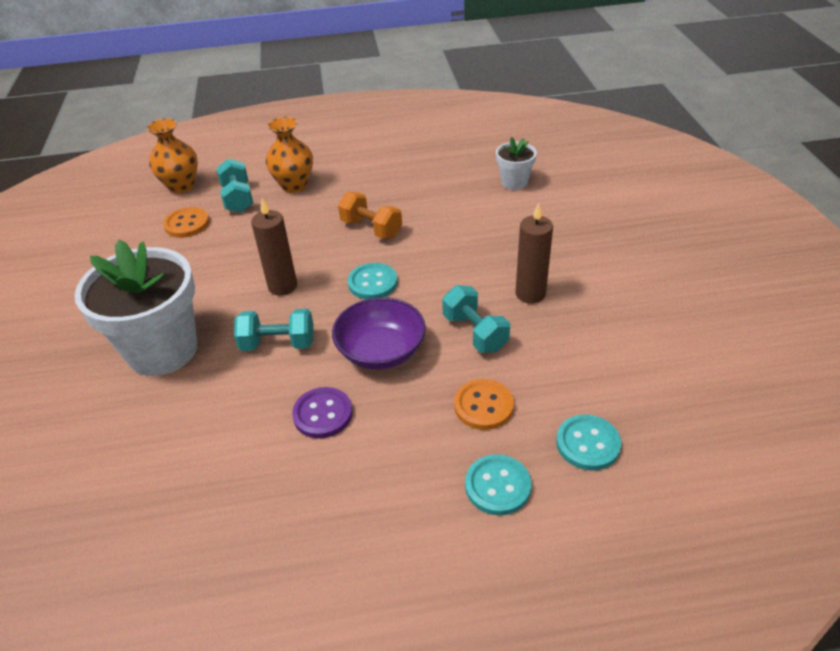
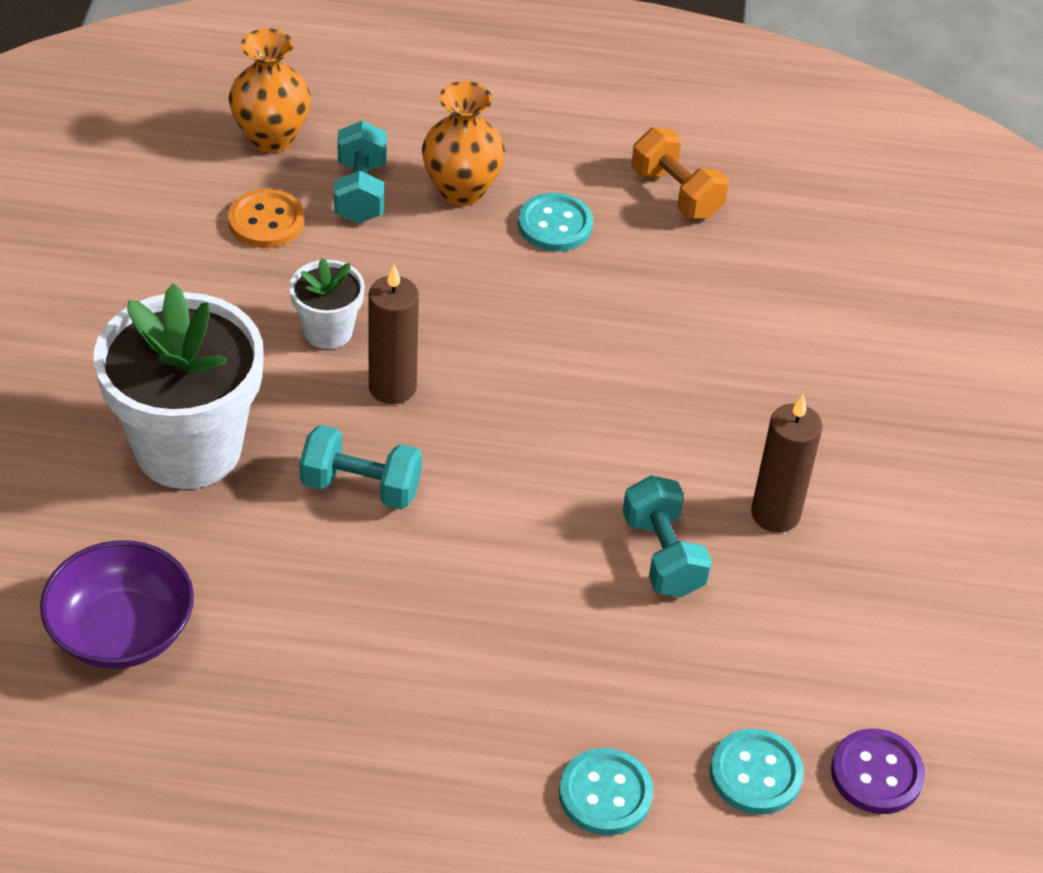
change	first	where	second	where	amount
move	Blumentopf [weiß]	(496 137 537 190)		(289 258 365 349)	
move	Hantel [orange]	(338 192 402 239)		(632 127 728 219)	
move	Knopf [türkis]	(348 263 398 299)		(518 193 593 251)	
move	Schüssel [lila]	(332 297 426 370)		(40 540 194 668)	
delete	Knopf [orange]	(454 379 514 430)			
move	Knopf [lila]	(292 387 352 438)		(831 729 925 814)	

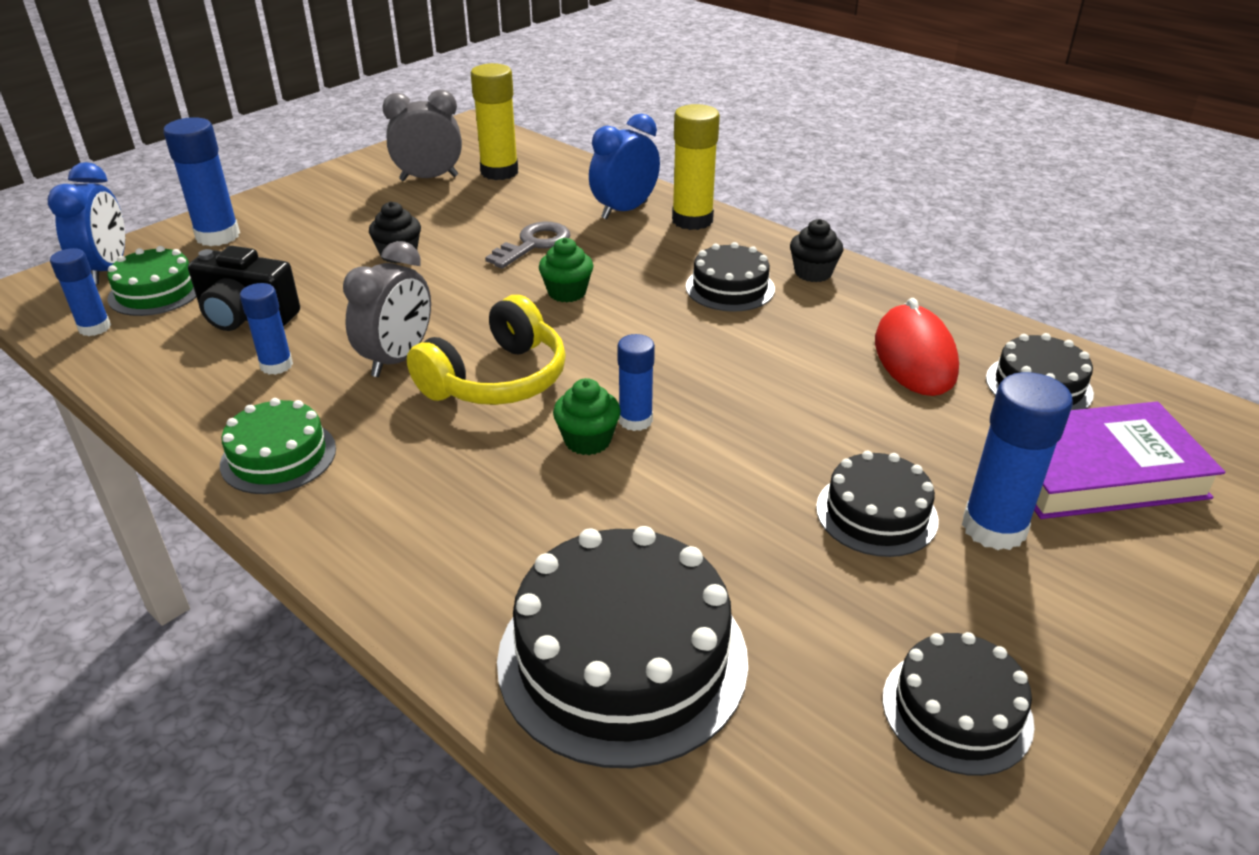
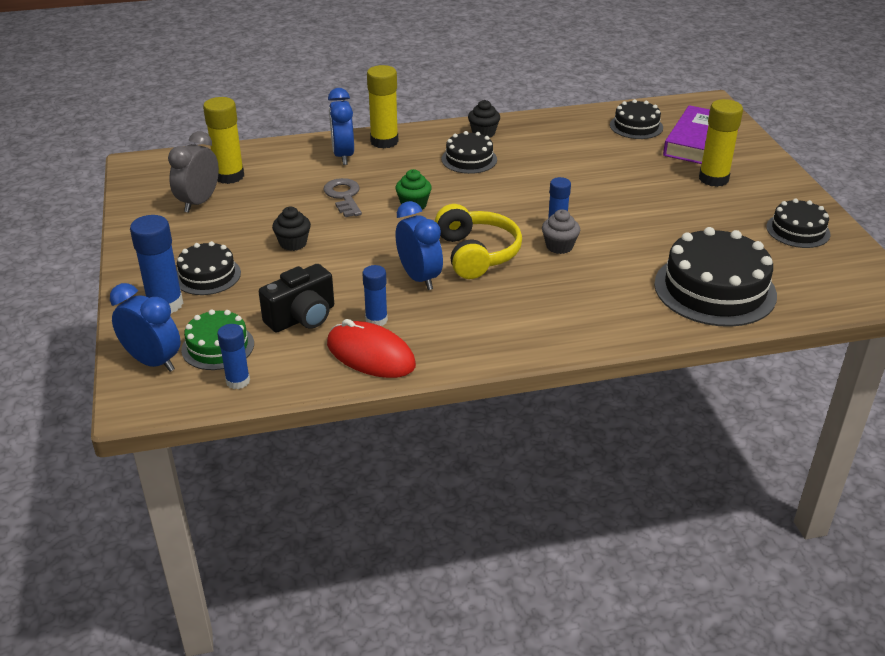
change	first	where	second	where	amount
recolor	Wecker [grau]	(343 241 431 377)	Wecker [blau]	(396 201 443 290)	
move	Computermaus [rot]	(875 298 959 396)		(327 319 416 378)	
recolor	Klebestift [blau]	(962 372 1073 550)	Klebestift [gelb]	(699 99 743 187)	
recolor	Muffin [grün]	(553 378 621 455)	Muffin [grau]	(542 209 580 254)	
delete	Kuchen [grün]	(220 398 336 494)			
move	Kuchen [schwarz]	(816 451 939 557)		(177 241 241 295)	

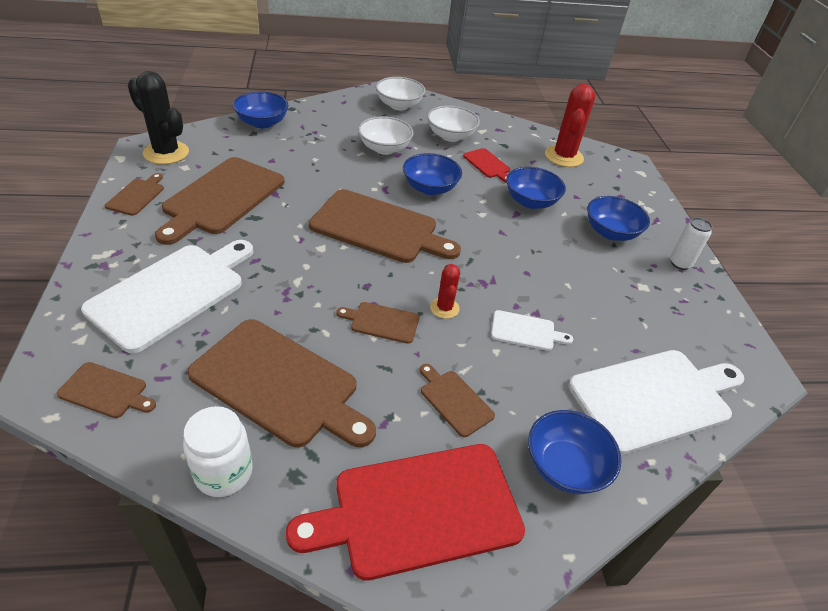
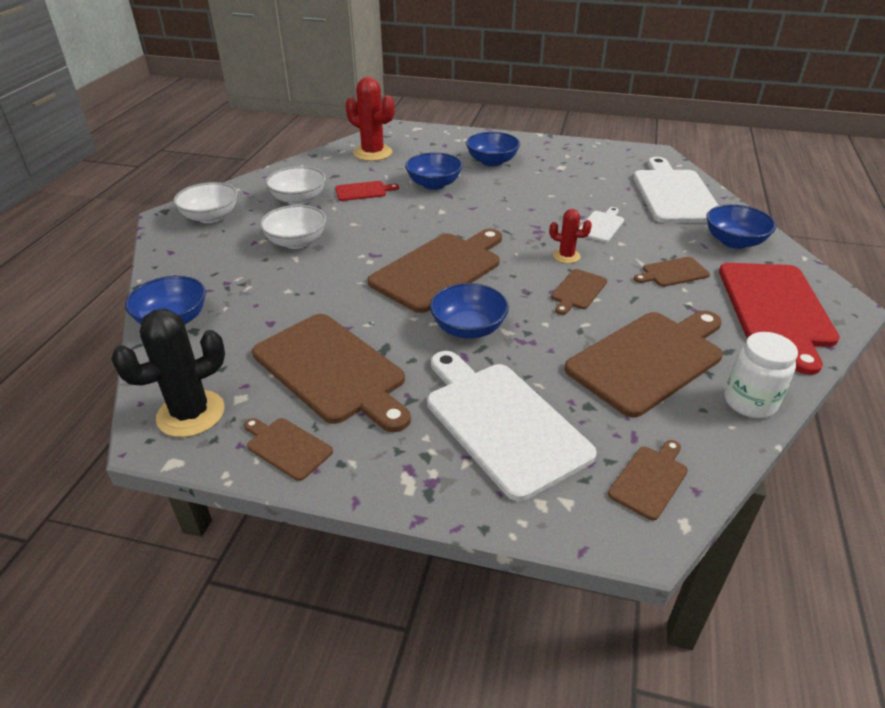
change	first	where	second	where	amount
move	Schüssel [blau]	(403 153 462 195)		(430 283 509 339)	
delete	Dose [weiß]	(670 218 712 270)			

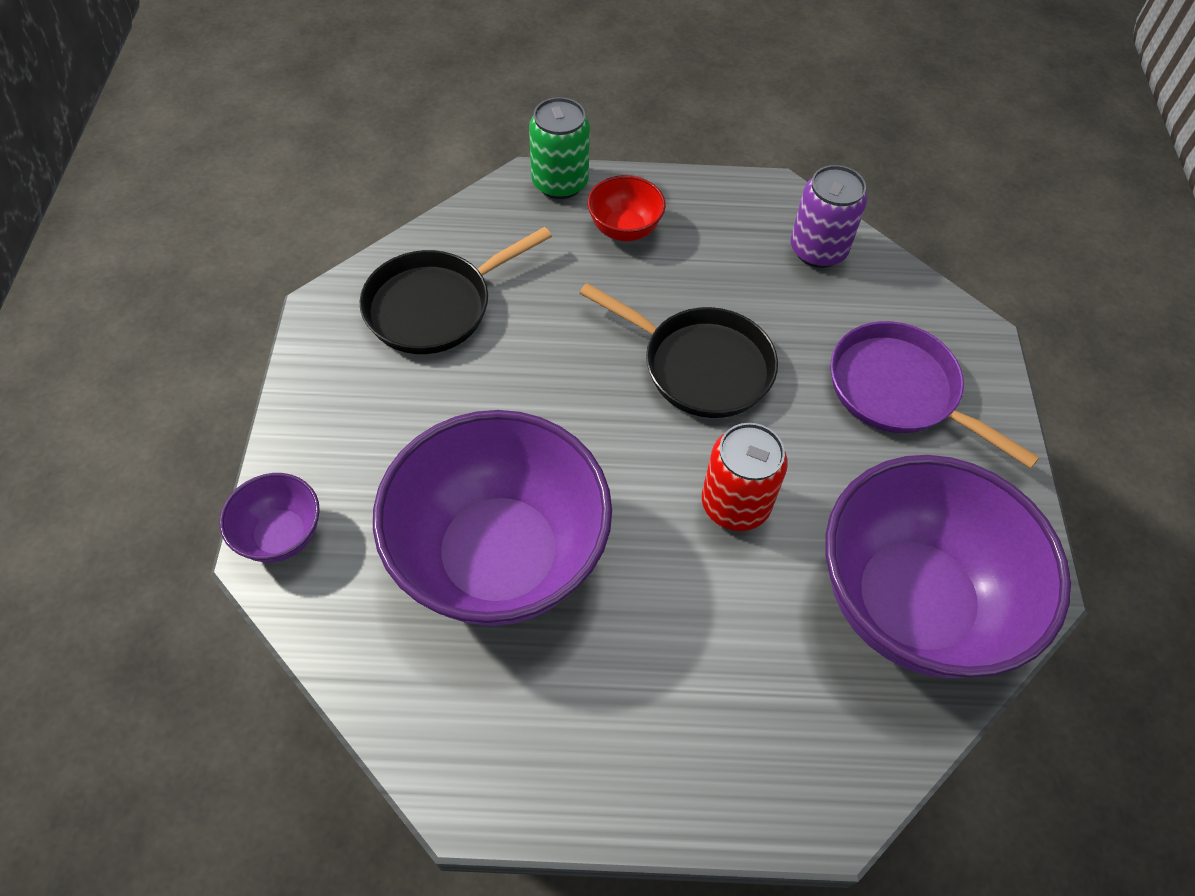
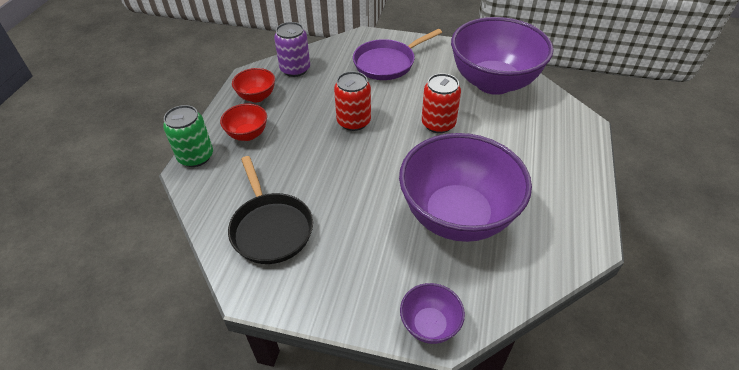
change	first	where	second	where	amount
replace	Pfanne [schwarz]	(579 283 778 418)	Dose [rot]	(334 71 371 131)	
insert			Schüssel [rot]	(232 68 275 102)	

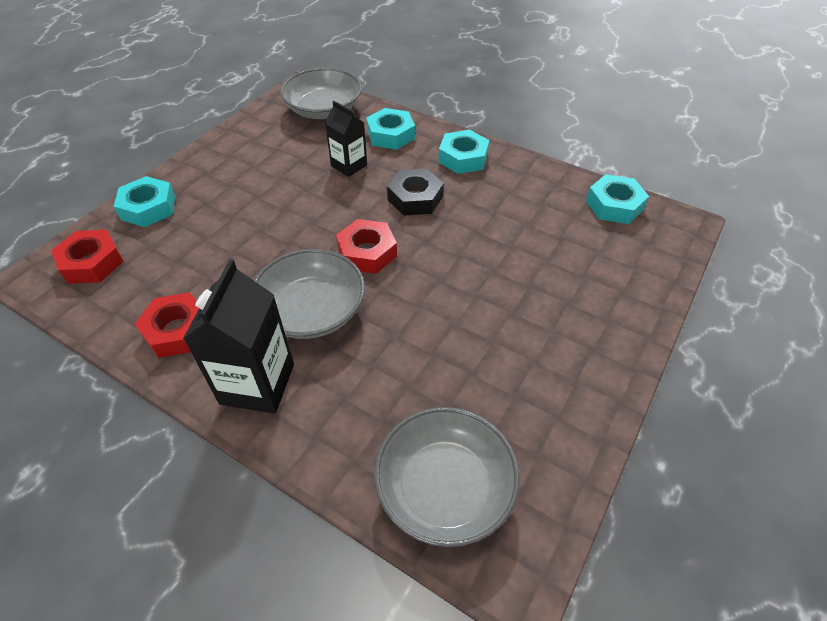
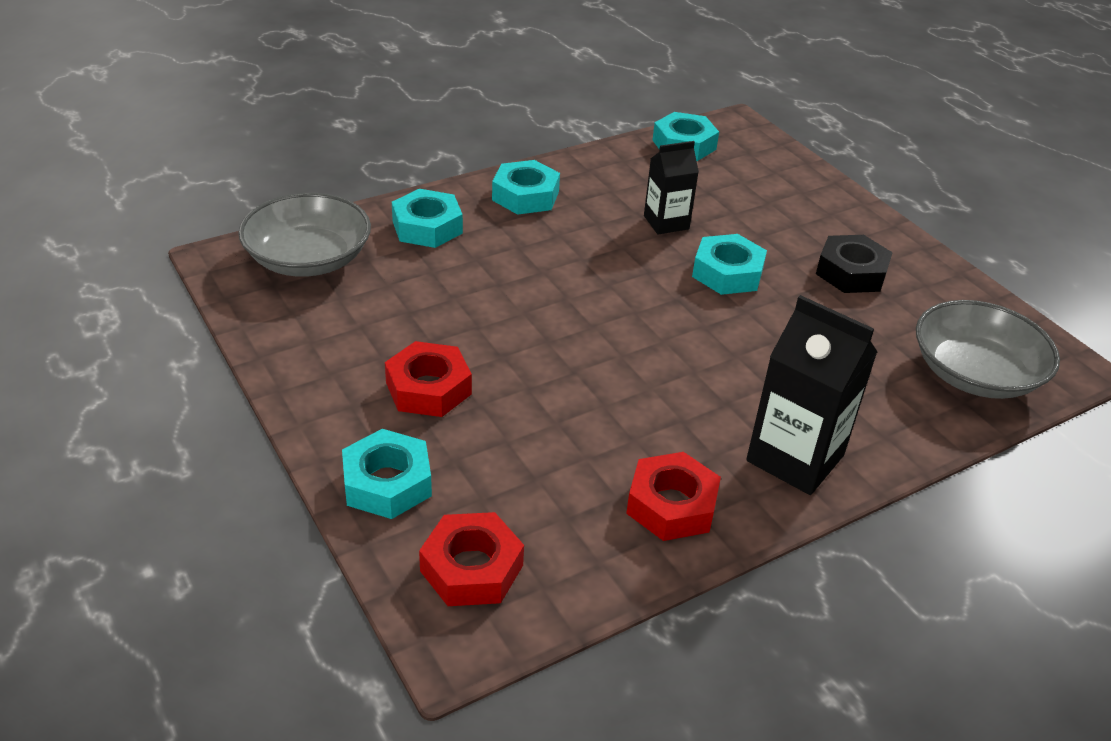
change	first	where	second	where	amount
move	Getränkekarton [schwarz]	(325 101 367 177)		(644 141 699 235)	
move	Sechskantmutter [schwarz]	(387 169 444 216)		(816 235 893 293)	
move	Sechskantmutter [rot]	(336 219 397 274)		(385 341 472 417)	
delete	Schüssel [grau]	(254 249 365 339)			
insert			Sechskantmutter [türkis]	(692 234 767 295)	

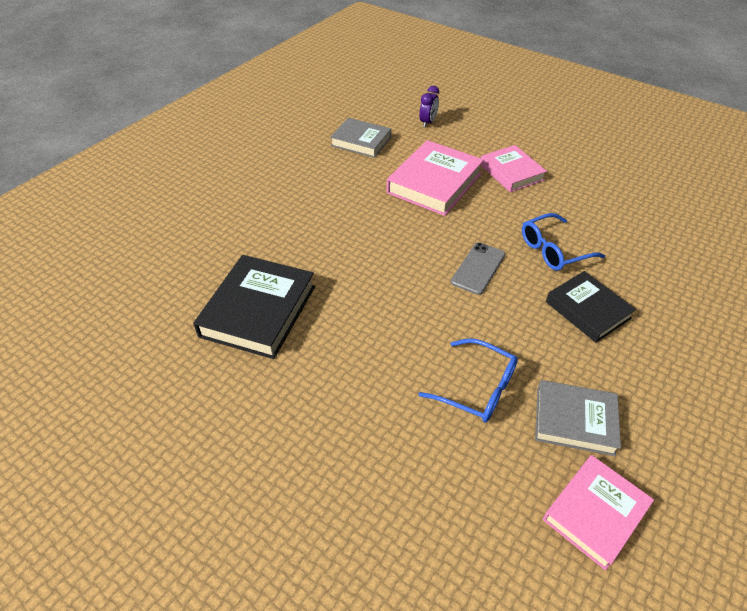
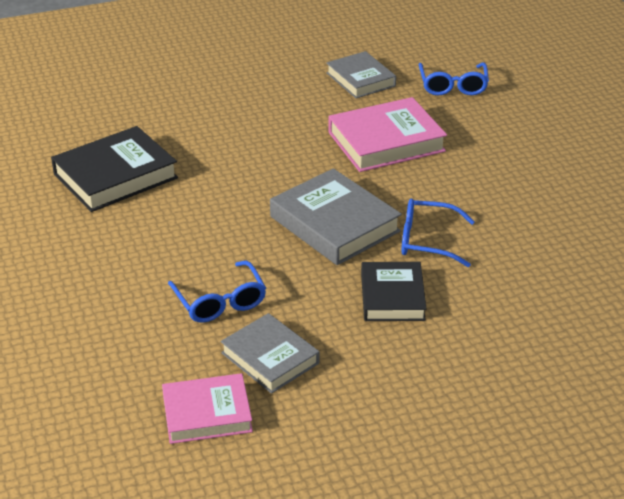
change	first	where	second	where	amount
replace	Wecker [lila]	(419 86 439 127)	Brille [blau]	(419 63 489 95)	
delete	Buch [rosa]	(480 145 547 192)			
replace	Handy [grau]	(451 242 505 295)	Buch [grau]	(270 168 402 265)	

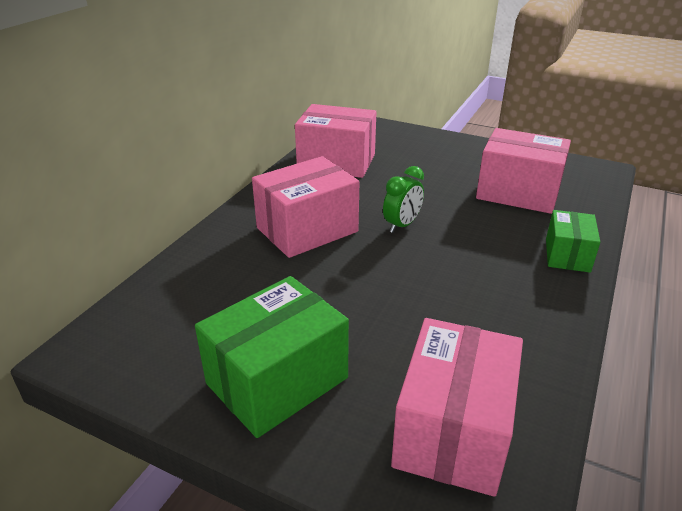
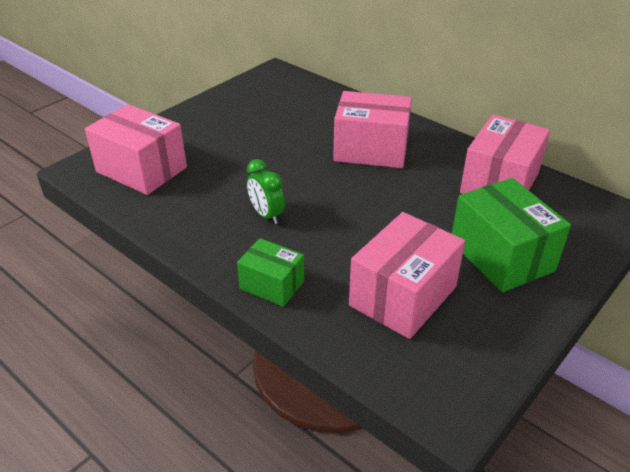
change	first	where	second	where	amount
rotate	Schachtel [rosa]	(252 156 359 258)		(333 91 412 168)	60 degrees counterclockwise
move	Wecker [grün]	(383 166 424 233)		(247 159 285 224)	
move	Schachtel [grün]	(195 276 349 438)		(452 178 571 292)	

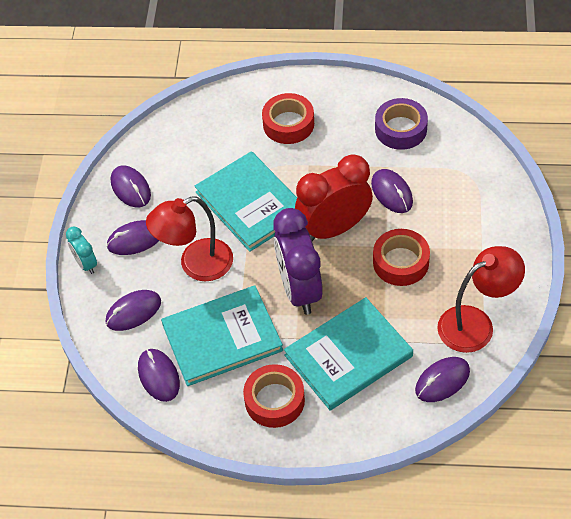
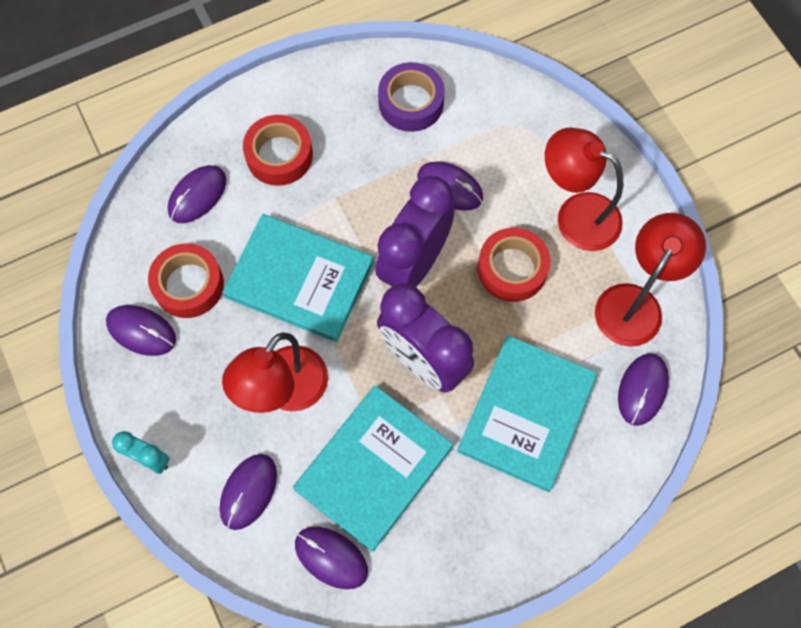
change	first	where	second	where	amount
recolor	Wecker [rot]	(295 154 373 241)	Wecker [lila]	(375 176 454 287)	
move	Computermaus [lila]	(106 220 159 255)		(168 165 227 223)	
move	Klebeband [rot]	(243 364 305 428)		(148 243 224 318)	
insert			Lampe [rot]	(545 127 623 251)	

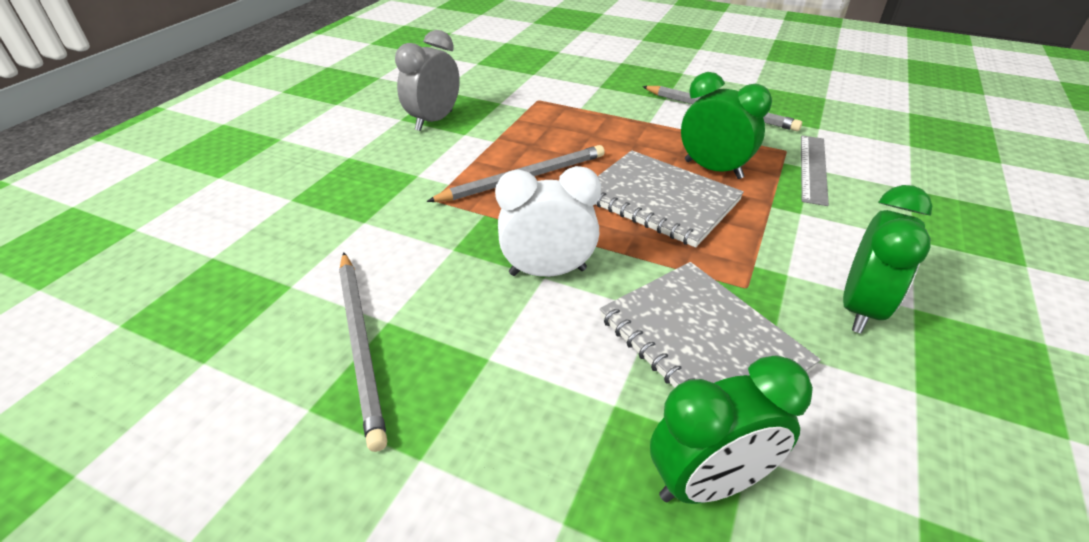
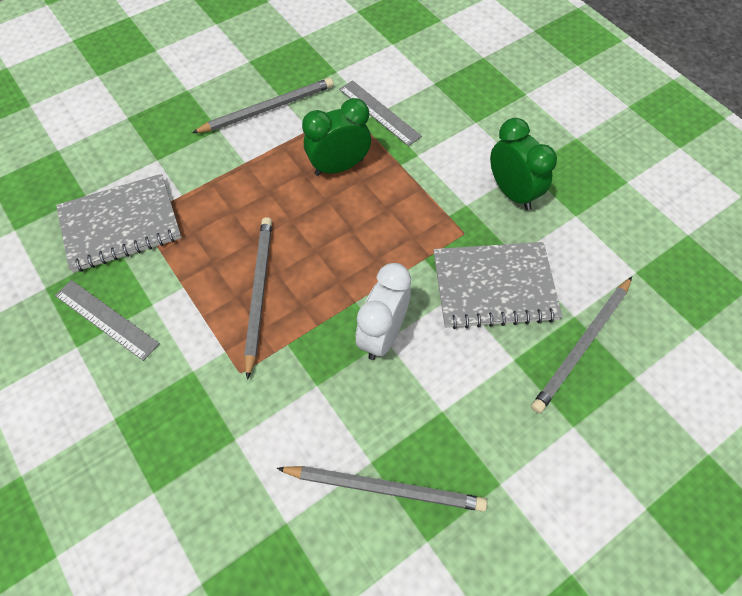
change	first	where	second	where	amount
replace	Wecker [grau]	(395 30 460 131)	Lineal [grau]	(55 280 160 361)	
move	Notizbuch [grau]	(595 150 744 248)		(56 174 182 272)	
replace	Wecker [grün]	(650 356 813 504)	Bleistift [grau]	(531 277 632 413)	

